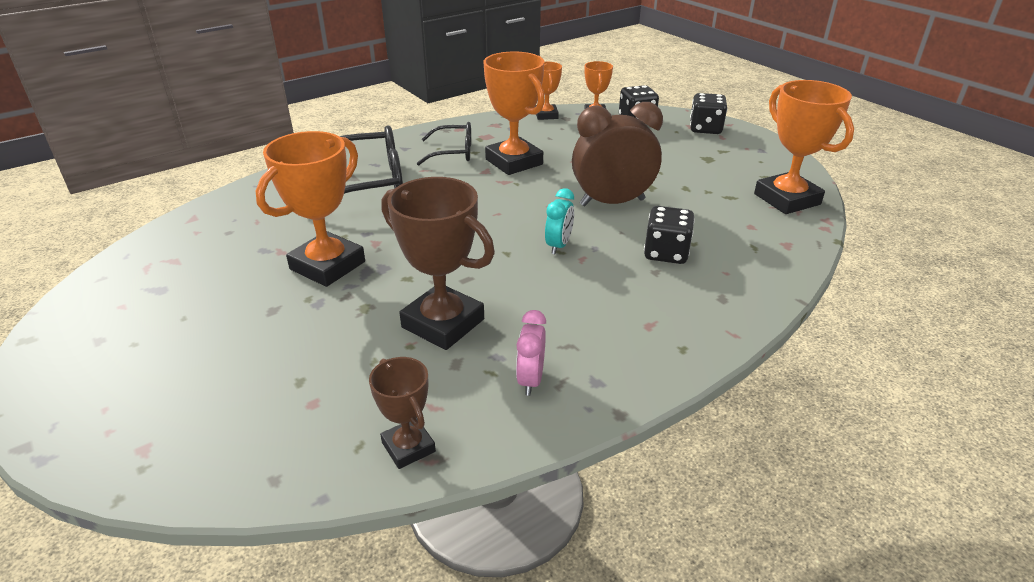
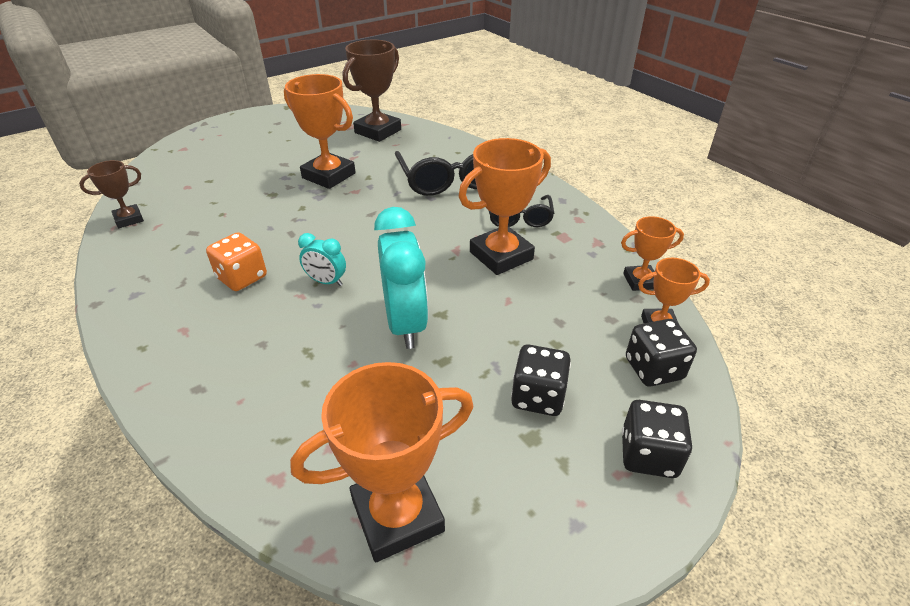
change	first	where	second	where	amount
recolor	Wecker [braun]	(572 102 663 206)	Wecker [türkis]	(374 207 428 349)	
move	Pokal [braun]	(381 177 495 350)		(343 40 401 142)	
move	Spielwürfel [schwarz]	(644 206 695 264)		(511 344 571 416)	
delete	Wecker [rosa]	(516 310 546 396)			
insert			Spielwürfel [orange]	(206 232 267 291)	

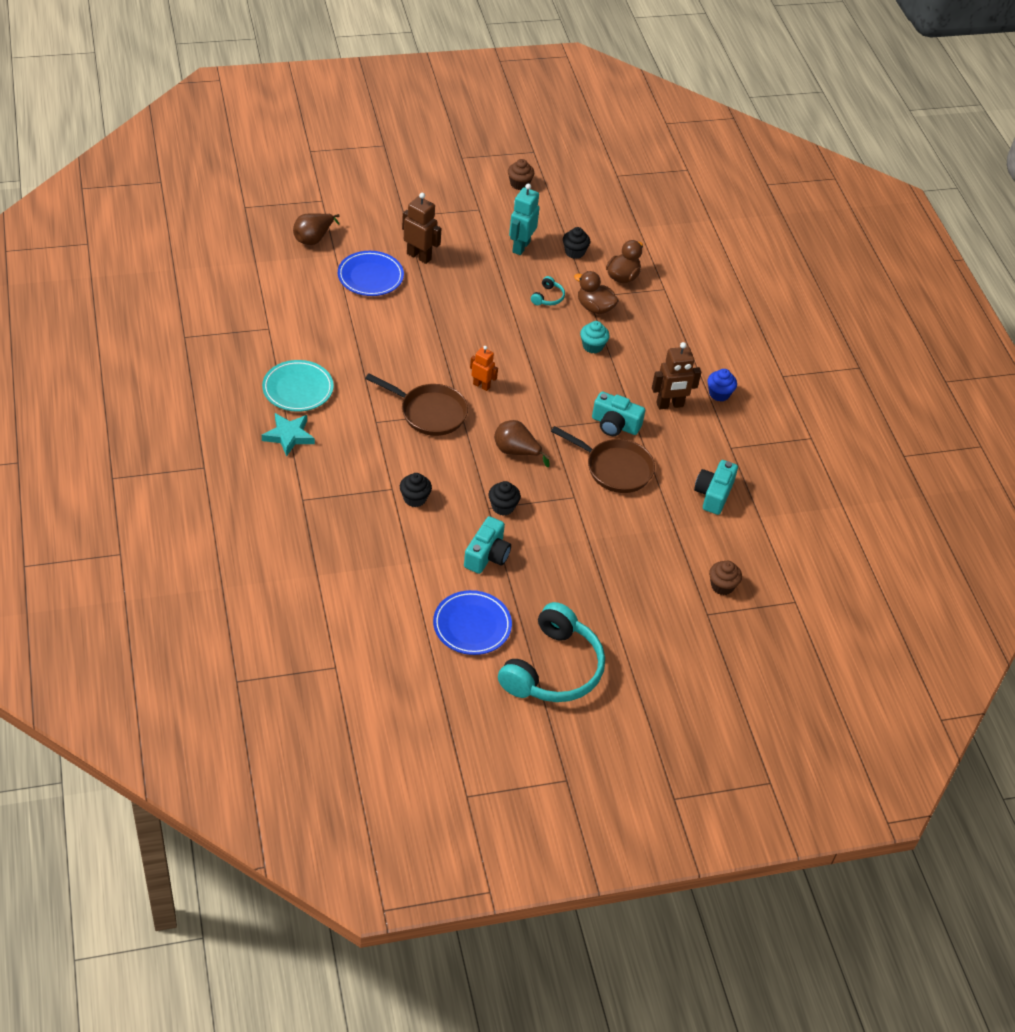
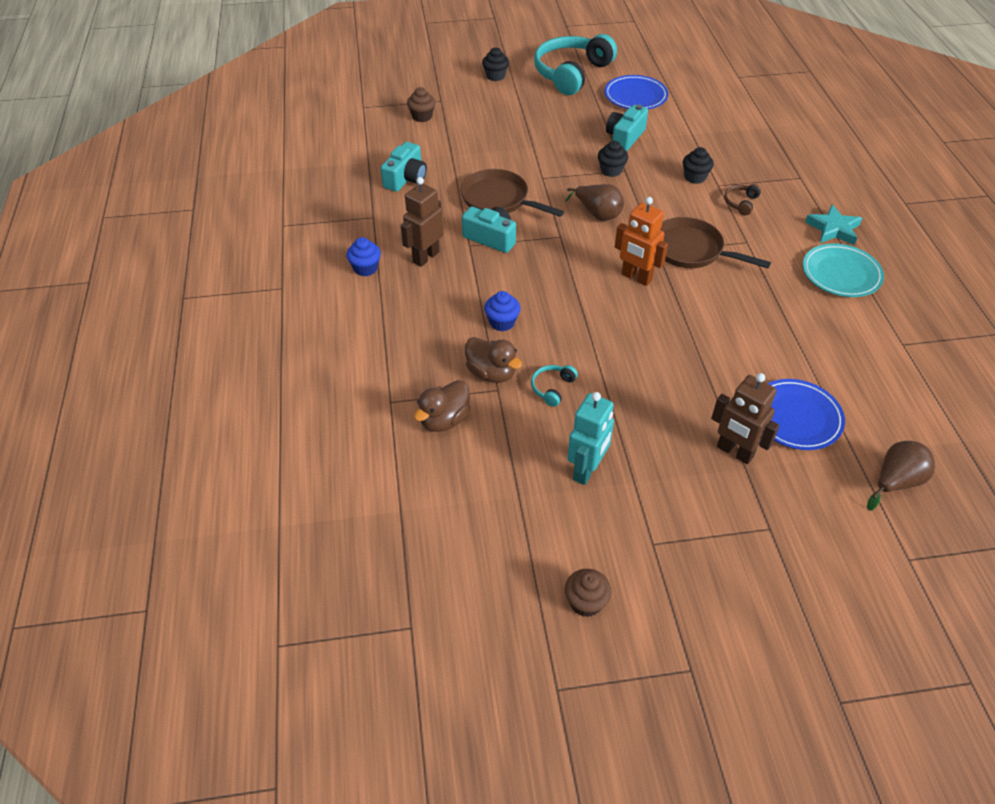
change	first	where	second	where	amount
move	Muffin [schwarz]	(563 227 590 259)		(482 47 509 81)	
recolor	Muffin [türkis]	(580 321 609 354)	Muffin [blau]	(484 291 521 331)	
rotate	Roboter [braun]	(652 342 701 409)		(401 177 444 267)	45 degrees counterclockwise
resize	Roboter [orange]	(470 346 498 391)		(615 197 668 286)	x1.56
insert			Kopfhörer [braun]	(724 184 761 215)	

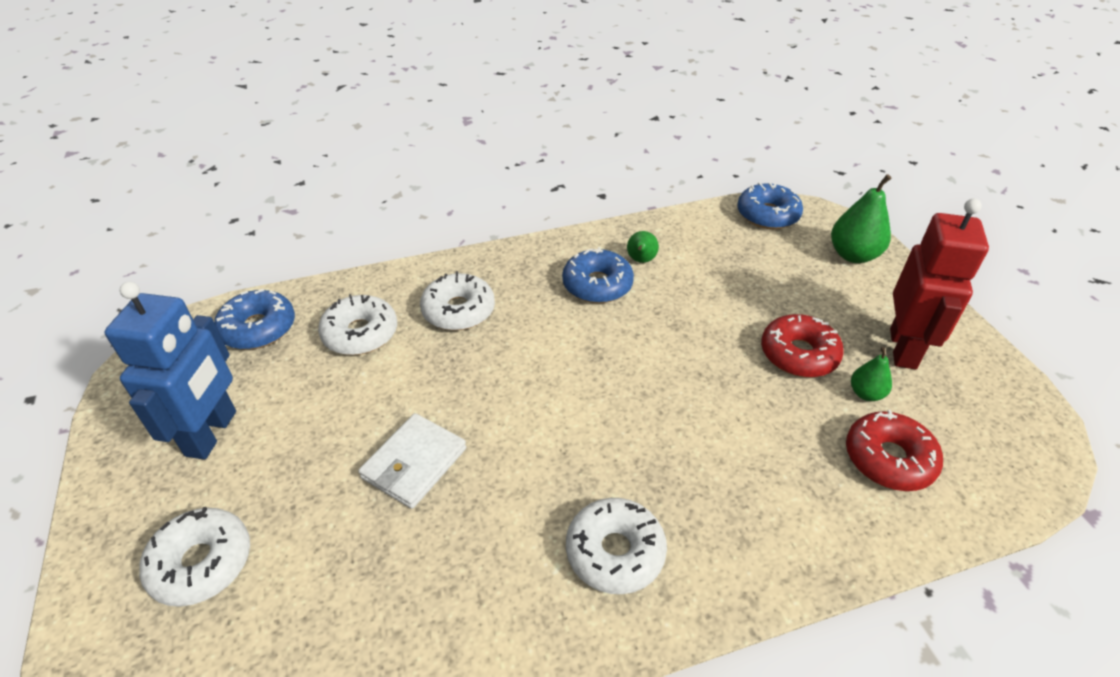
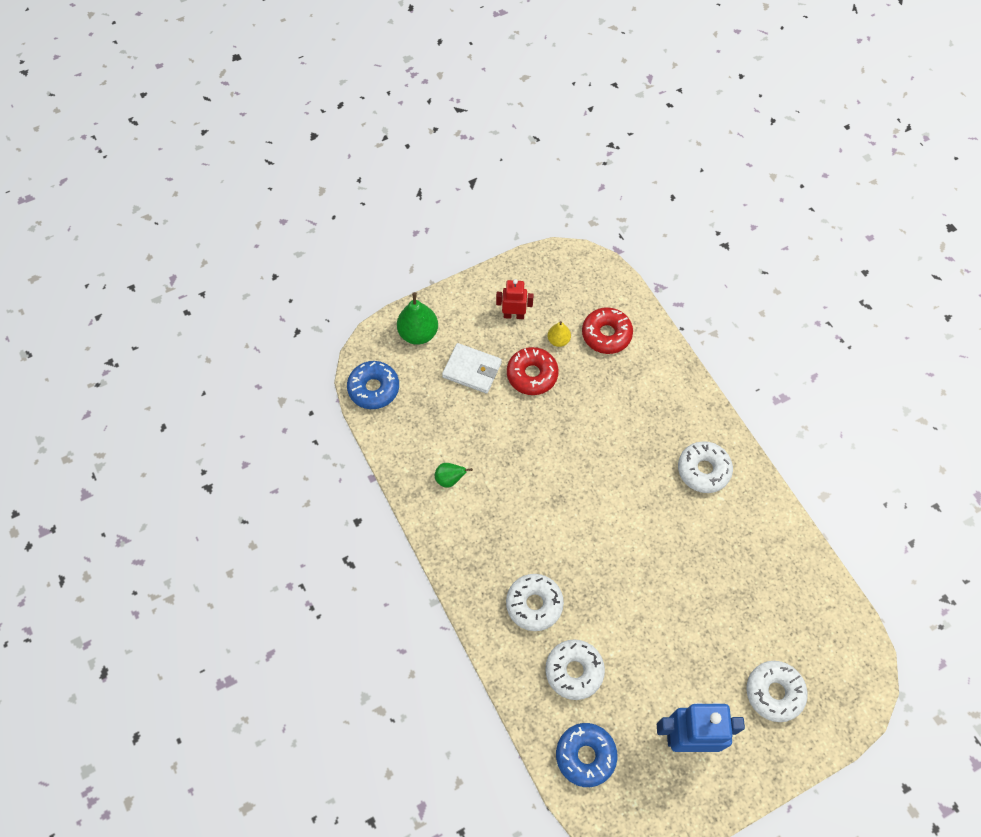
change	first	where	second	where	amount
resize	Roboter [rot]	(890 199 989 369)		(496 279 534 319)	x0.57
delete	Donut [blau]	(562 247 634 303)			
recolor	Birne [grün]	(851 347 892 401)	Birne [gelb]	(548 321 571 347)	
move	Geldbörse [weiß]	(358 413 466 509)		(442 343 502 393)	

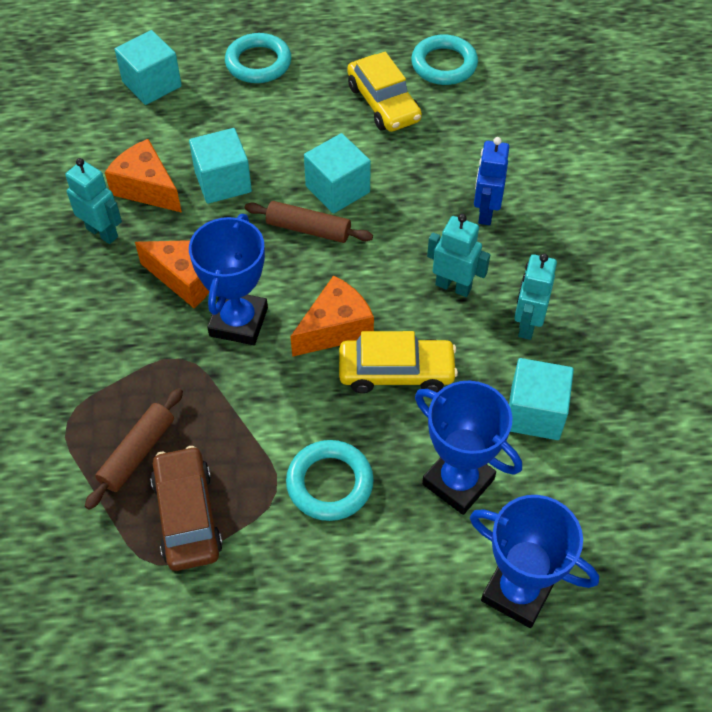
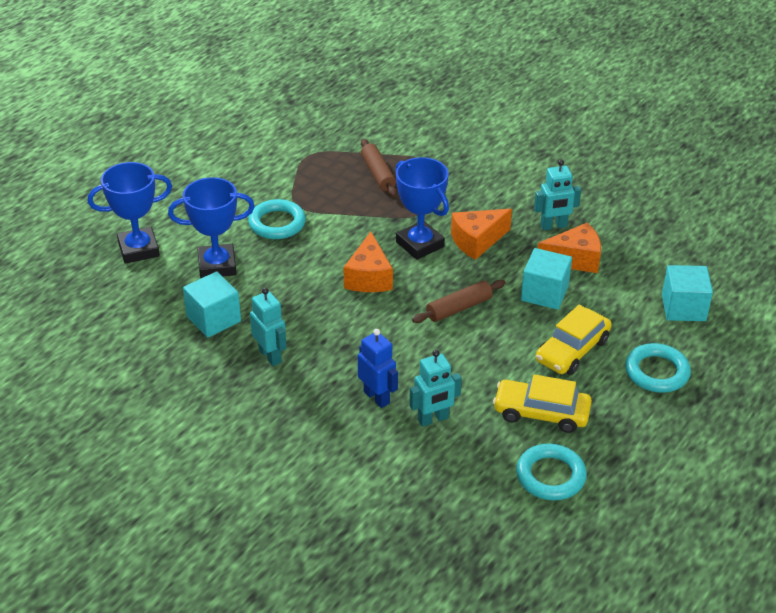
change	first	where	second	where	amount
delete	Kubus [türkis]	(304 133 371 214)			
move	Roboter [türkis]	(427 214 490 297)		(409 350 462 427)	
move	Auto [gelb]	(339 331 458 393)		(535 305 612 375)	
delete	Auto [braun]	(150 446 223 571)			

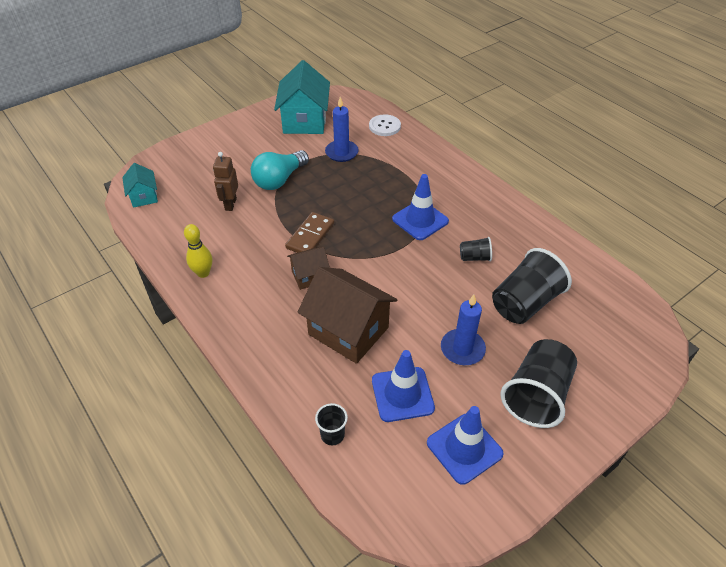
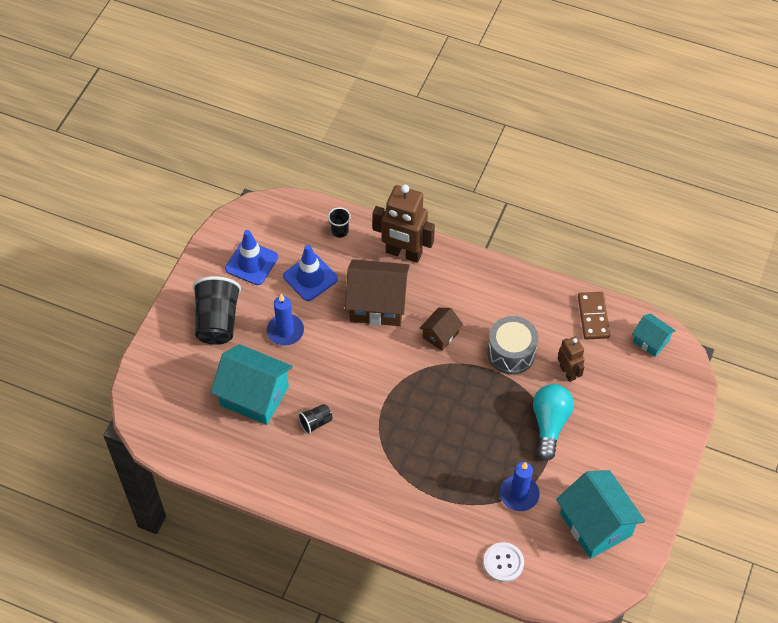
change	first	where	second	where	amount
delete	Leitkegel [blau]	(392 174 449 240)			
move	Dominostein [braun]	(285 212 334 253)		(578 292 610 340)	
delete	Bowlingkegel [gelb]	(184 224 212 278)			
replace	Becher [schwarz]	(492 248 572 324)	Haus [türkis]	(211 344 293 425)	
insert			Roboter [braun]	(373 184 435 263)	
insert			Trommel [grau]	(487 316 538 374)	

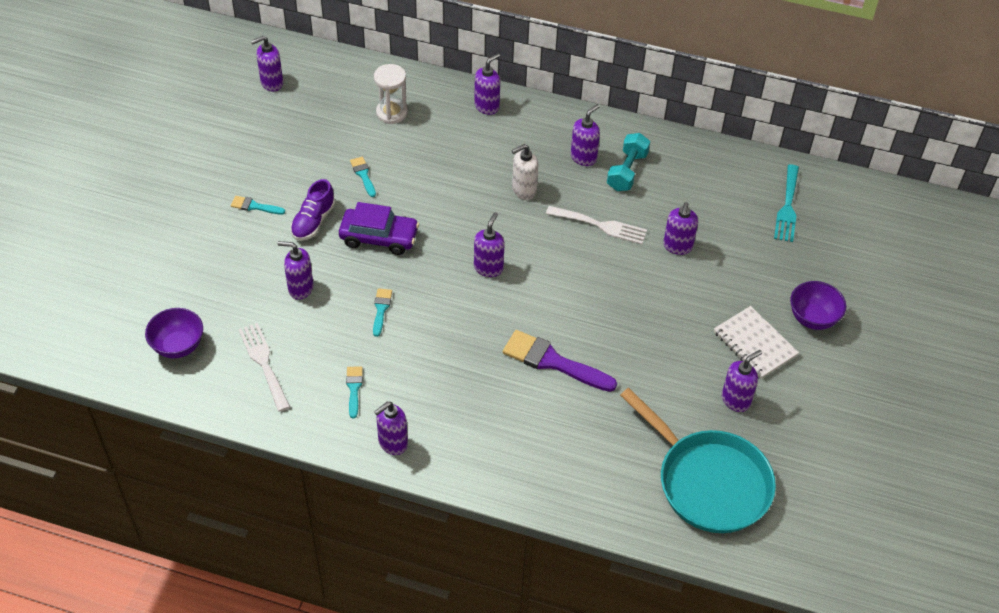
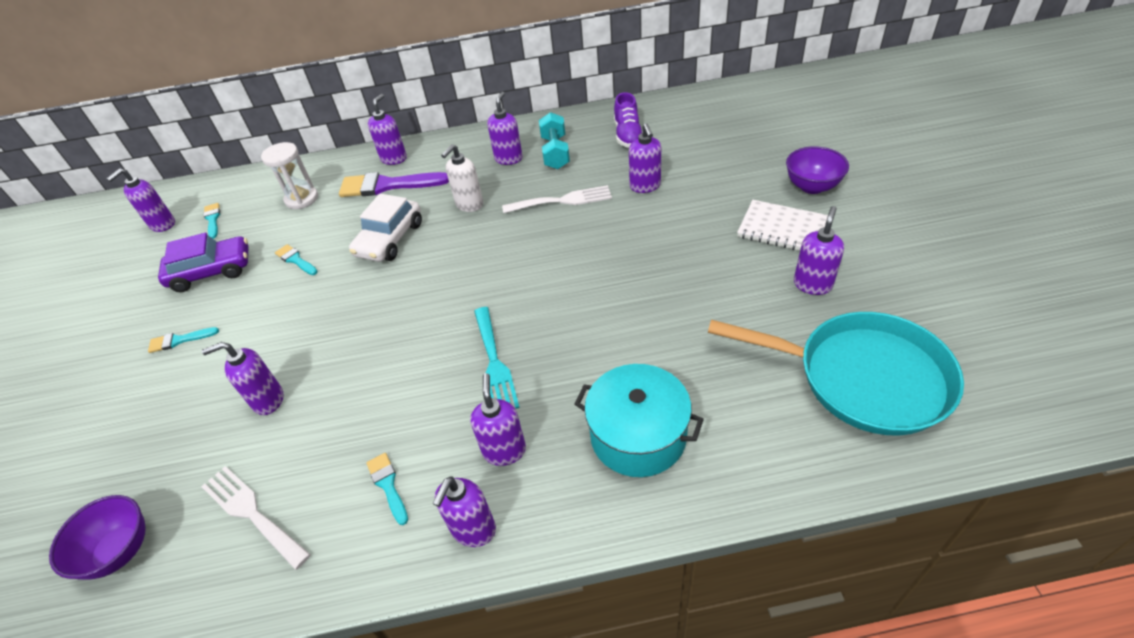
change	first	where	second	where	amount
move	Gabel [türkis]	(774 165 799 242)		(474 307 520 409)	
move	Schuh [lila]	(290 179 335 241)		(614 92 642 148)	
move	Auto [lila]	(339 202 419 255)		(158 232 248 292)	
move	Seifenspender [lila]	(474 212 504 277)		(470 373 526 466)	
move	Pinsel [türkis]	(373 288 392 337)		(203 203 220 239)	
move	Pinsel [lila]	(503 330 617 392)		(339 172 449 197)	
insert			Auto [weiß]	(349 194 422 262)	
insert			Kochtopf [türkis]	(575 364 704 477)	

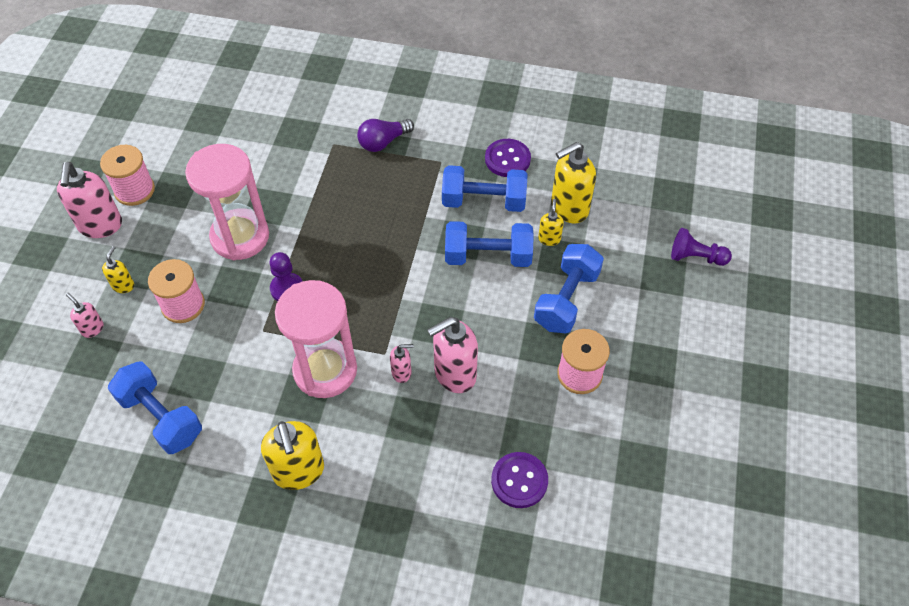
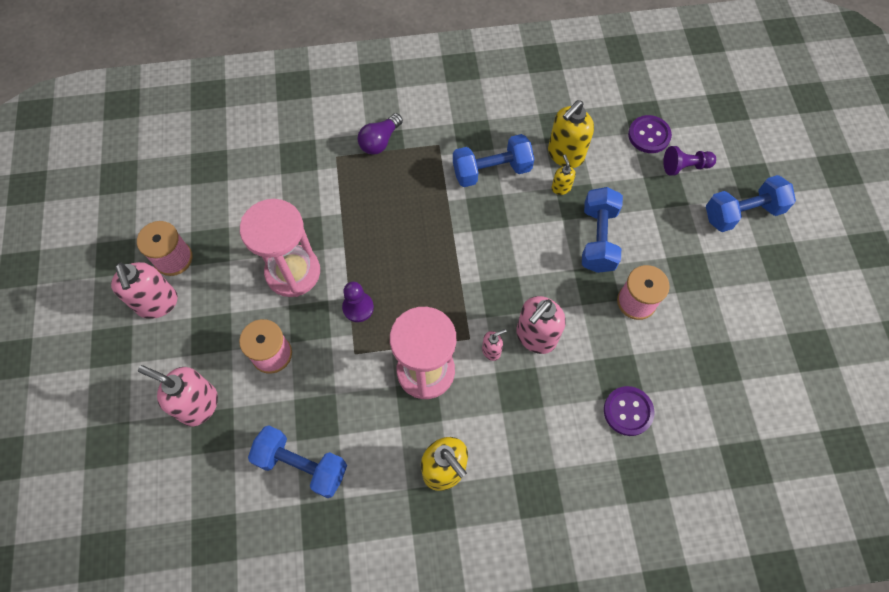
change	first	where	second	where	amount
move	Knopf [lila]	(485 139 531 177)		(628 115 672 153)	
move	Hantel [blau]	(445 221 534 267)		(706 175 796 232)	
delete	Seifenspender [gelb]	(102 246 134 293)			
resize	Seifenspender [rosa]	(66 293 104 338)		(138 365 218 426)	x1.99

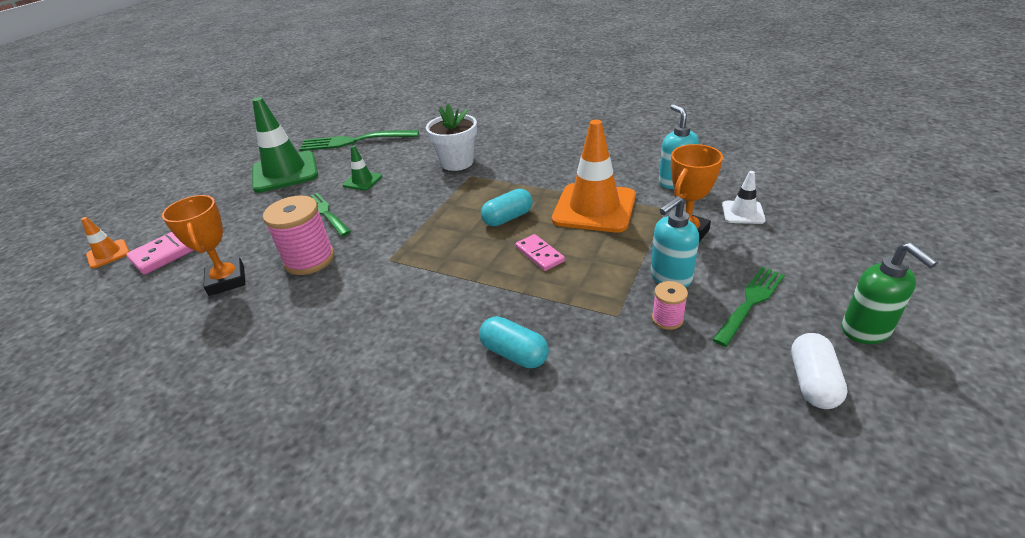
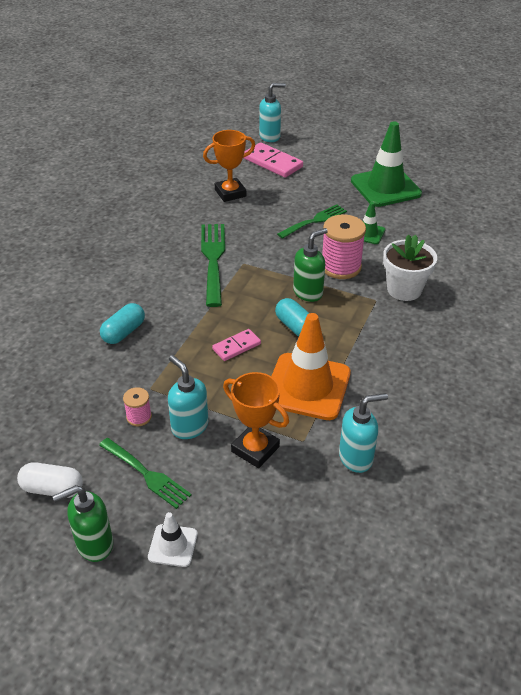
change	first	where	second	where	amount
move	Gabel [grün]	(299 130 419 151)		(201 224 225 307)	
move	Leitkegel [weiß]	(722 171 766 224)		(148 512 198 567)	
move	Garnrolle [rosa]	(263 195 334 275)		(322 215 366 279)	
replace	Leitkegel [orange]	(81 217 129 269)	Seifenspender [türkis]	(259 83 286 142)	
insert			Seifenspender [grün]	(293 228 328 302)	

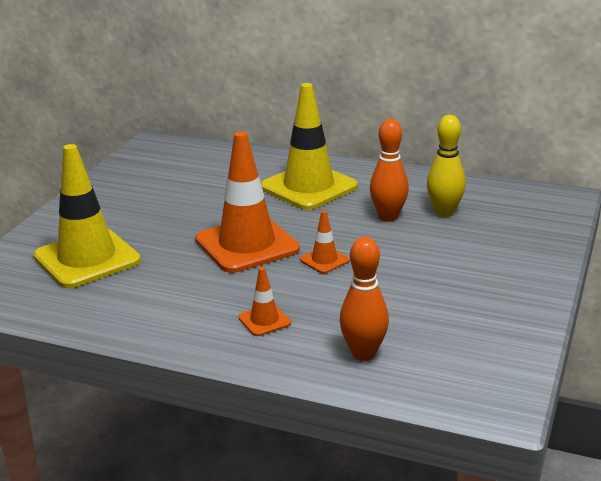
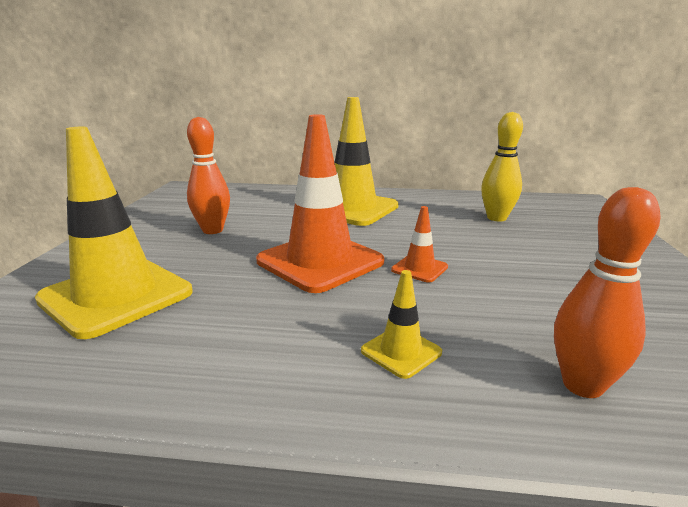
change	first	where	second	where	amount
move	Bowlingkegel [orange]	(370 119 409 222)		(187 117 230 234)	
recolor	Leitkegel [orange]	(238 267 291 336)	Leitkegel [gelb]	(361 270 442 379)	

